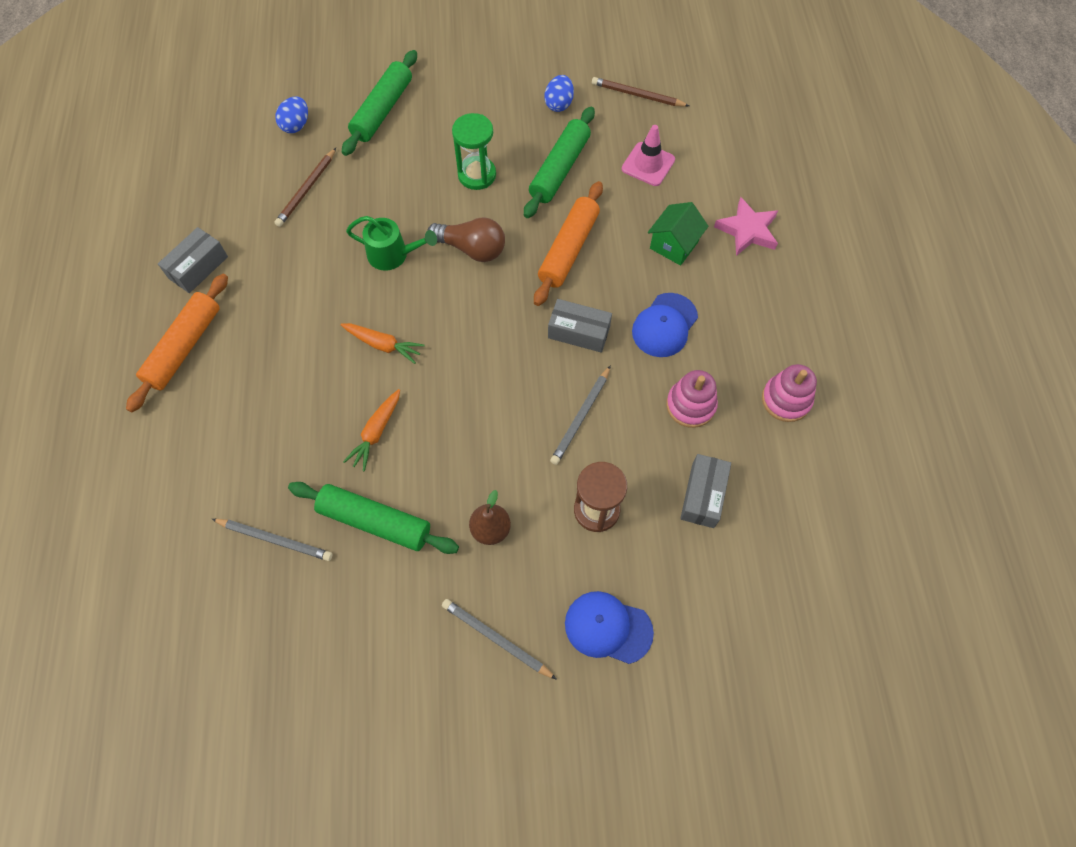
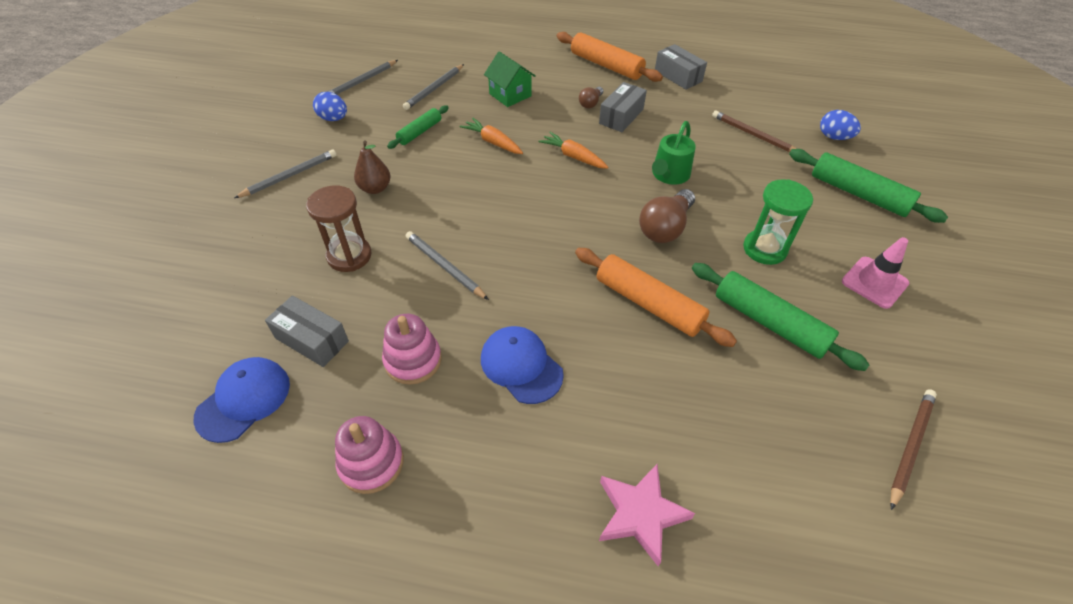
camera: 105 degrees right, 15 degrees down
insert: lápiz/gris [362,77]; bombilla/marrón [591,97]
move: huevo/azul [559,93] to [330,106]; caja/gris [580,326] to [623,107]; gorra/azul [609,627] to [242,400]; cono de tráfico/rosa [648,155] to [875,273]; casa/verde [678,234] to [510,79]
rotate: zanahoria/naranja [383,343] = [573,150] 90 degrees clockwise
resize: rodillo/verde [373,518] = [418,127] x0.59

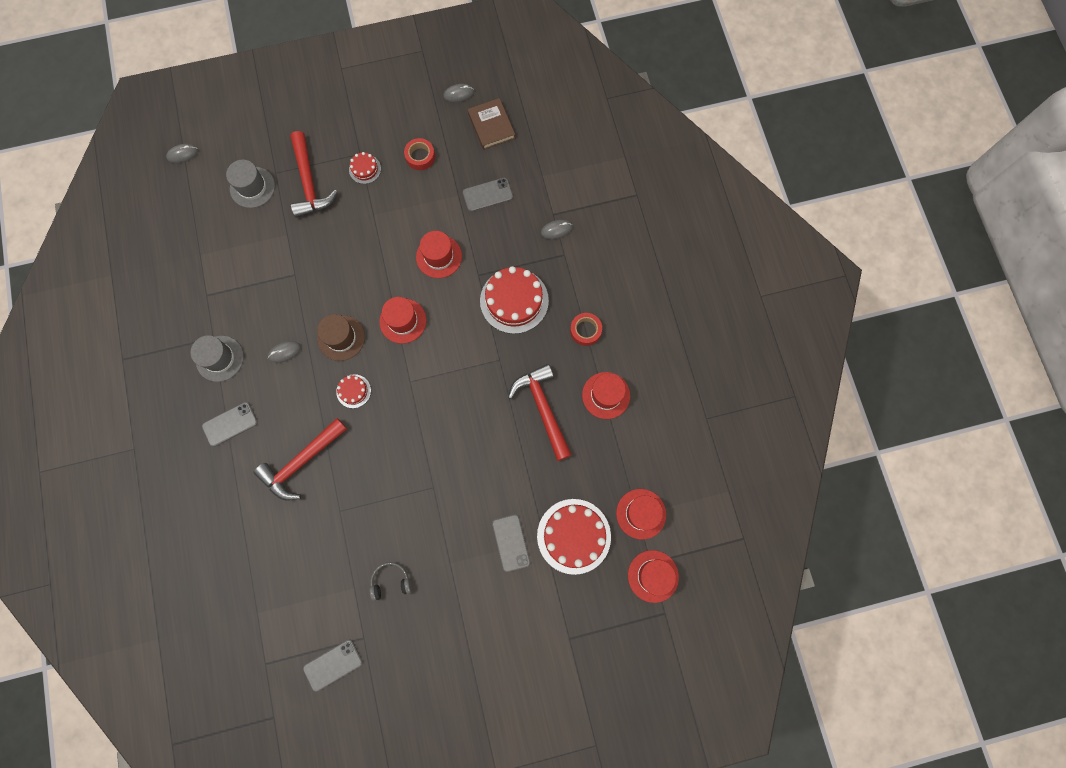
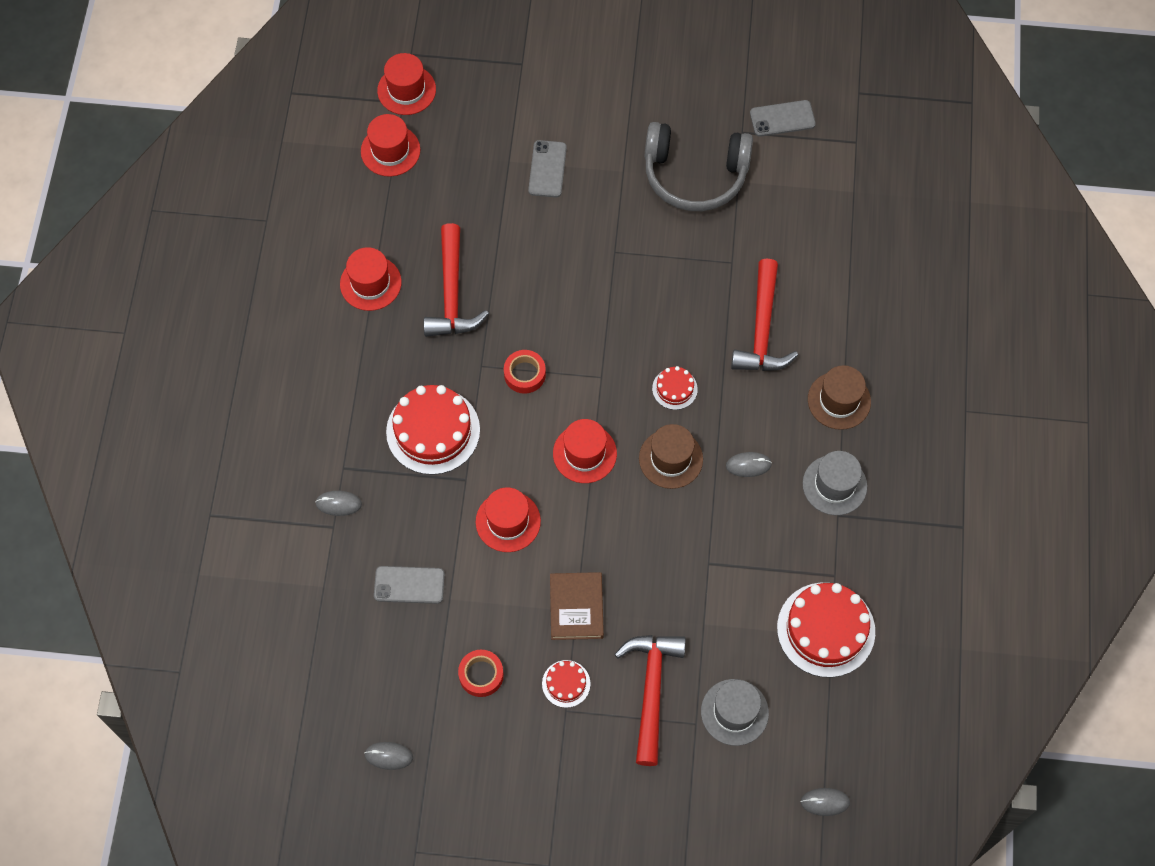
camera: 160 degrees left, 10 degrees down
move: libro/marrón [491,124] to [577,606]; tarta/rojo [574,537] to [826,630]; cinta adhesiva/rojo [586,329] to [525,372]
replace: móvil/gris [230,424] to sombrero/marrón [839,397]
rotate: martillo/rojo [300,459] = [764,314] 120 degrees clockwise
resize: auriculares/gris [391,581] = [699,166] x2.26

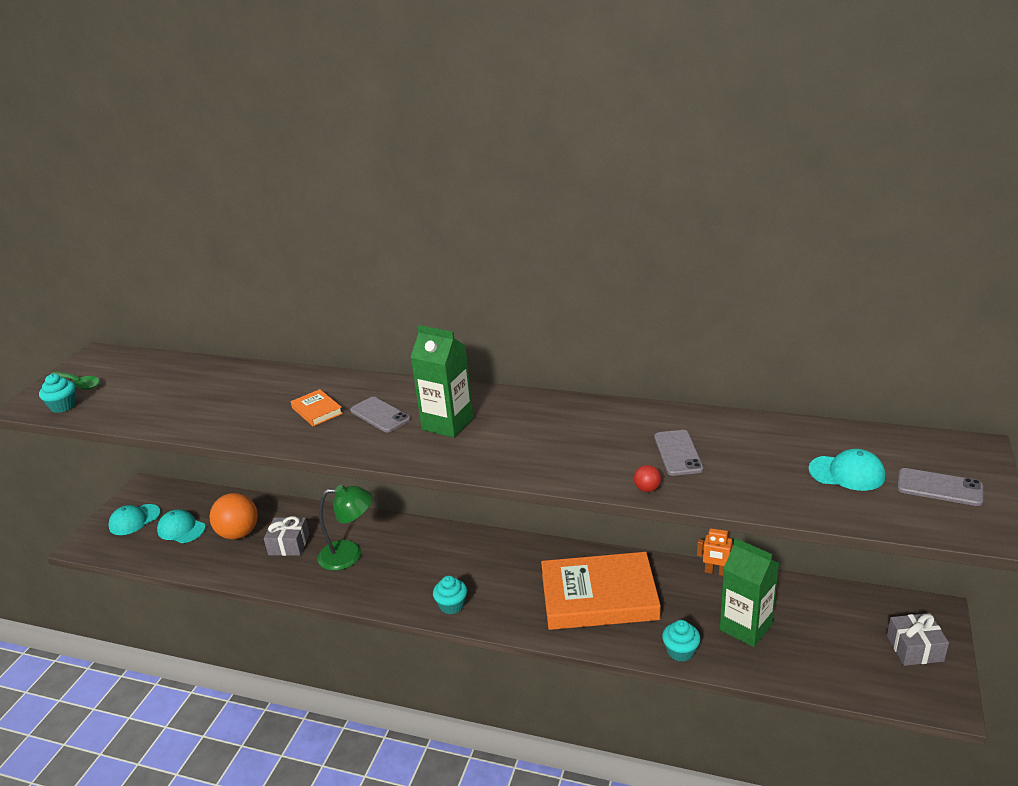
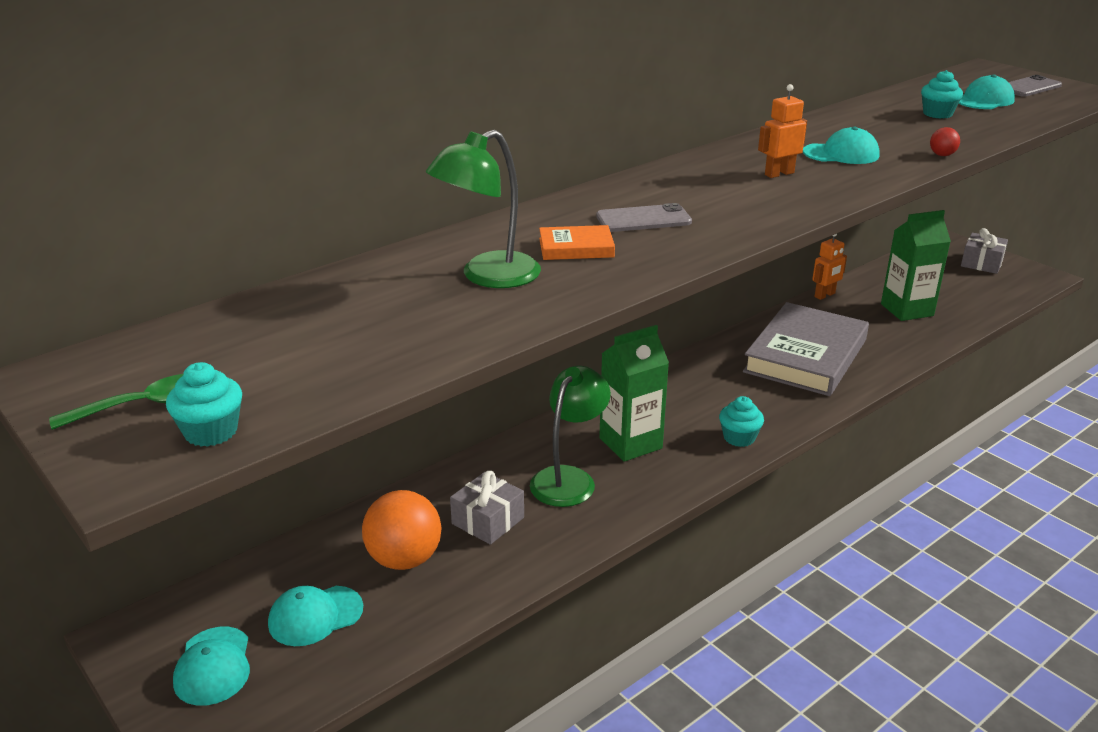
camera: 60 degrees left, 0 degrees up
delete: móvil/gris [679,453]
insert: lámpara/verde [483,209]; robot/naranja [782,131]; gorra/turquesa [841,145]
move: cartón de leche/verde [442,381] to [634,393]; magdalena/turquesa [681,641] to [942,94]
recolor: libro/naranja [601,591] to libro/gris [806,349]

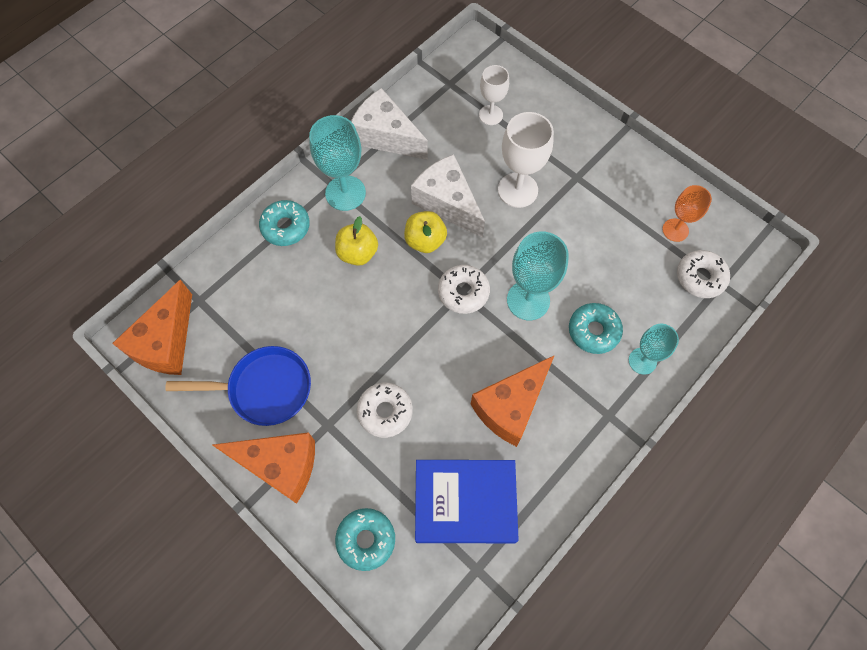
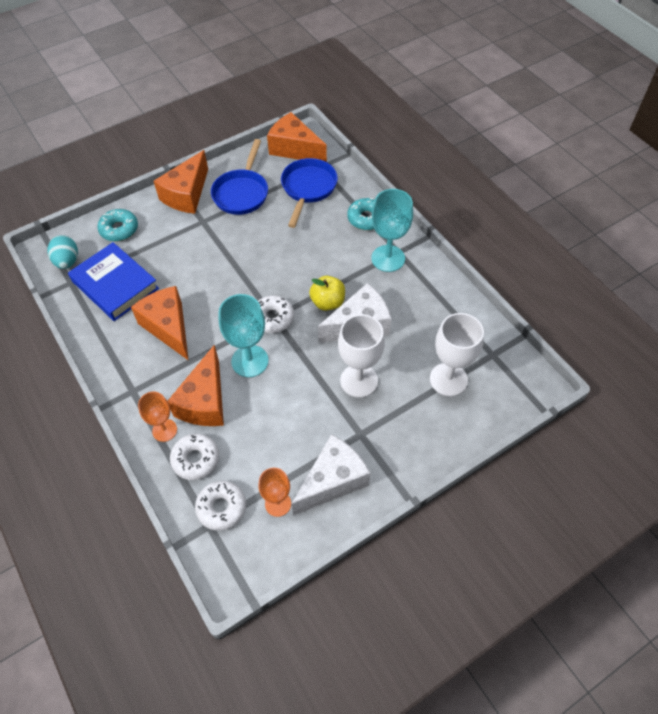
camera: 105 degrees right, 10 degrees down
delete: manzana/amarillo [356,241]
insert: huevo/turquesa [62,252]; sartén/azul [309,193]
move: queso/blanco [389,124] to [330,474]; rosquilla/blanco [385,410] to [194,456]
replace: rosquilla/turquesa [596,328] to queso/naranja [196,385]
recolor: copa/turquesa [654,349] to copa/naranja [157,417]
rotate: libro/azul [467,501] = [113,281] 60 degrees counterclockwise
resize: copa/blanco [494,95] = [457,354] x1.59

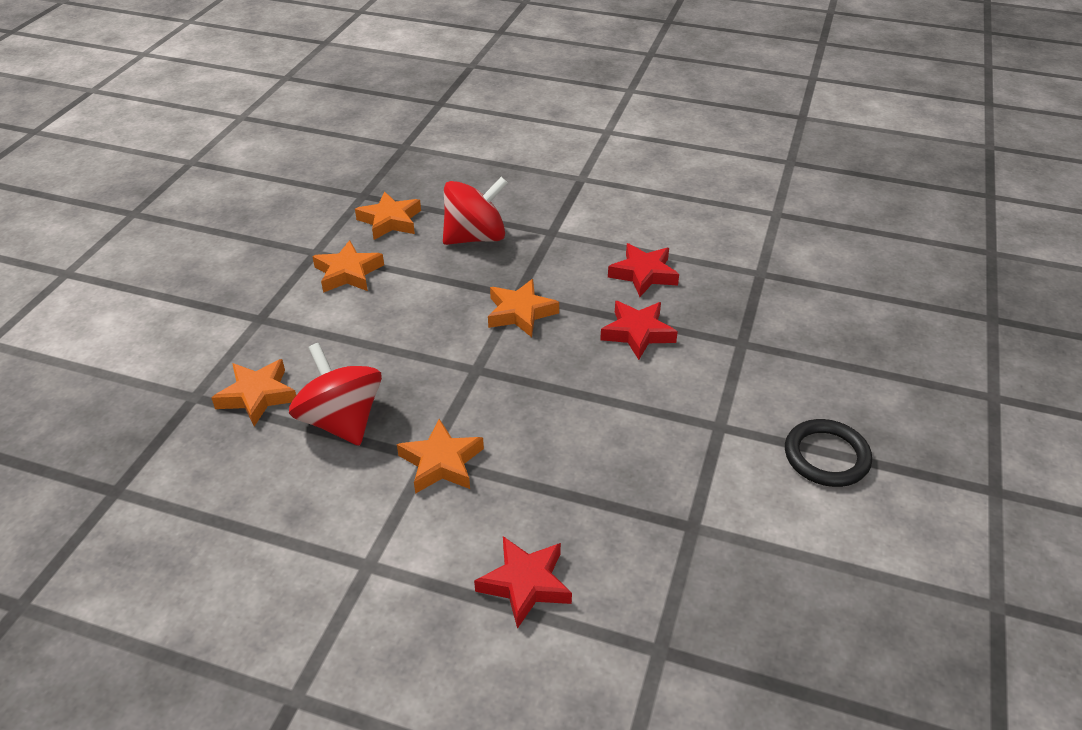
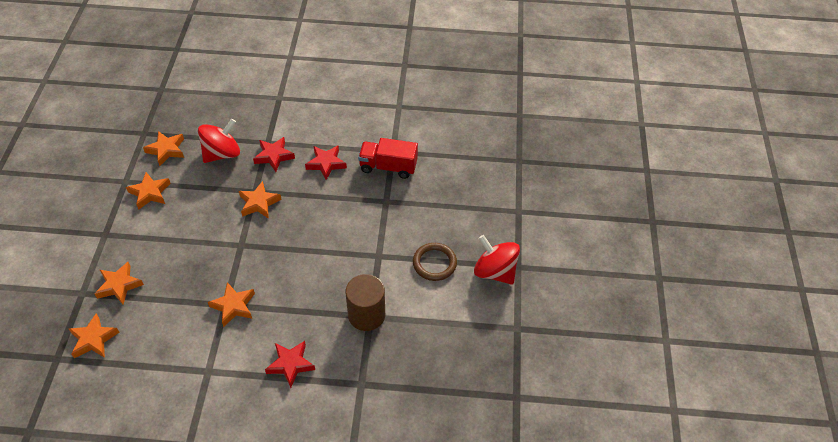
camera: 15 degrees left, 10 degrees up
insert: estrella/naranja [94,335]; cilindro/marrón [365,302]; camión/rojo [388,158]
move: peonza/rojo [335,394] to [497,260]; estrella/rojo [639,330] to [274,154]
recolor: anillo/negro [828,453] to anillo/marrón [435,262]

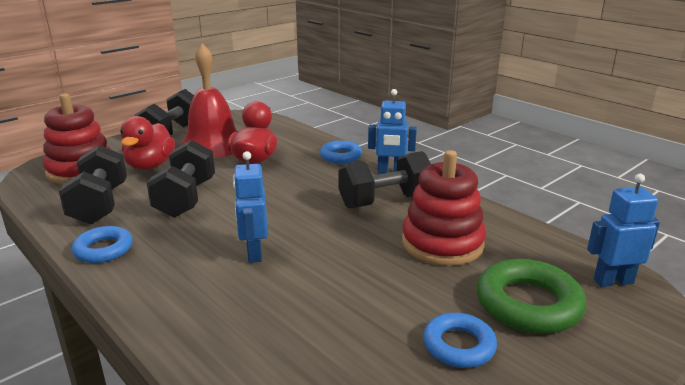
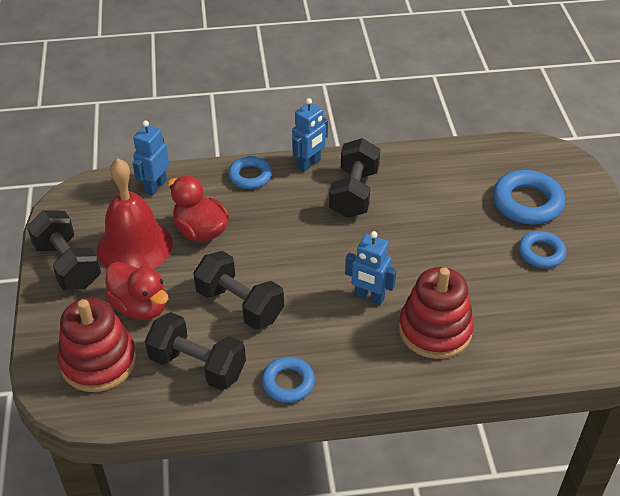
camera: 55 degrees left, 20 degrees up
move: juguete apilable/rojo [444,208] to [436,313]; robot/azul [623,230] to [151,158]
recolor: anillo/verde [531,296] to anillo/azul [529,197]

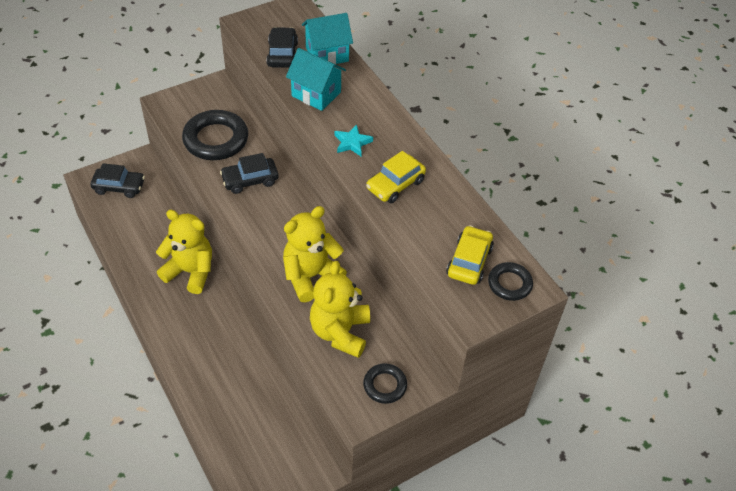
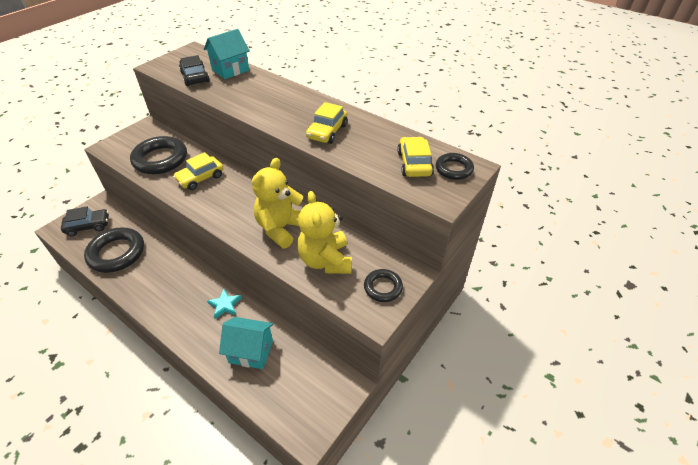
camera: 20 degrees left, 5 degrees down
delete: osito/amarillo [184,252]
insert: anillo/negro [114,250]
move: casa/turquesa [316,79] to [246,343]; estrella/turquesa [354,140] to [224,304]
recolor: coche/negro [249,173] to coche/amarillo [198,171]

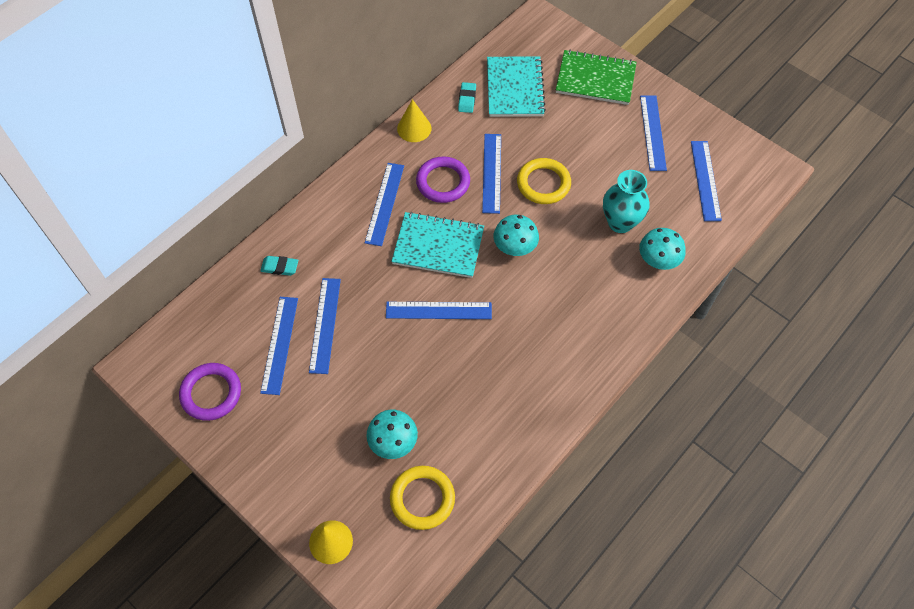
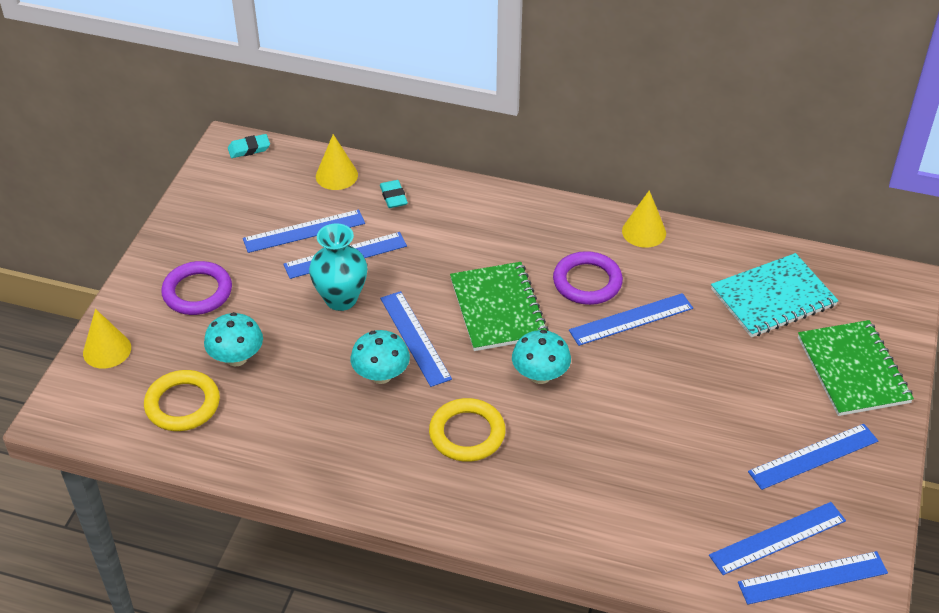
camera: 65 degrees right, 15 degrees down
insert: cono/amarillo [337,162]
move: anillo/morado [210,392] to [196,288]; regla/azul [384,204] to [813,578]; goma de borrar/turquesa [467,97] to [249,146]; anillo/amarillo [544,181] to [467,430]; florero/turquesa [626,201] to [338,267]; seta/turquesa [662,249] to [380,357]
recolor: cuaderno/turquesa [437,245] to cuaderno/verde [499,306]

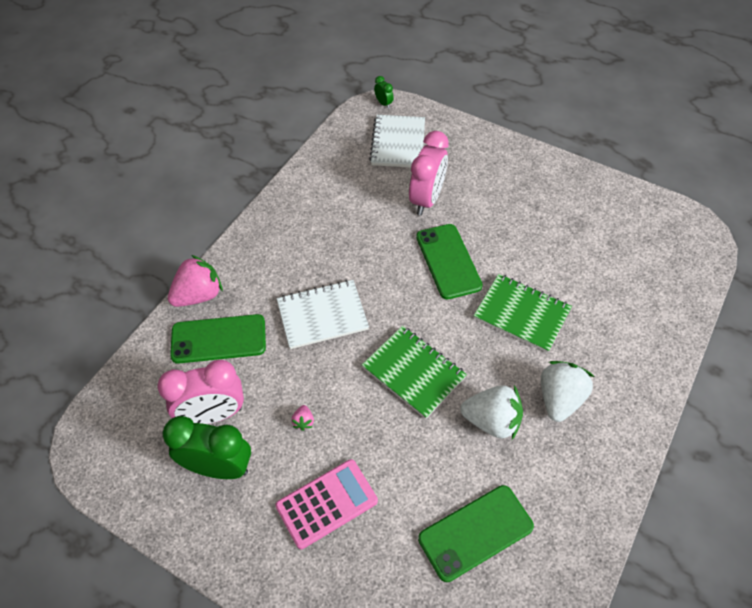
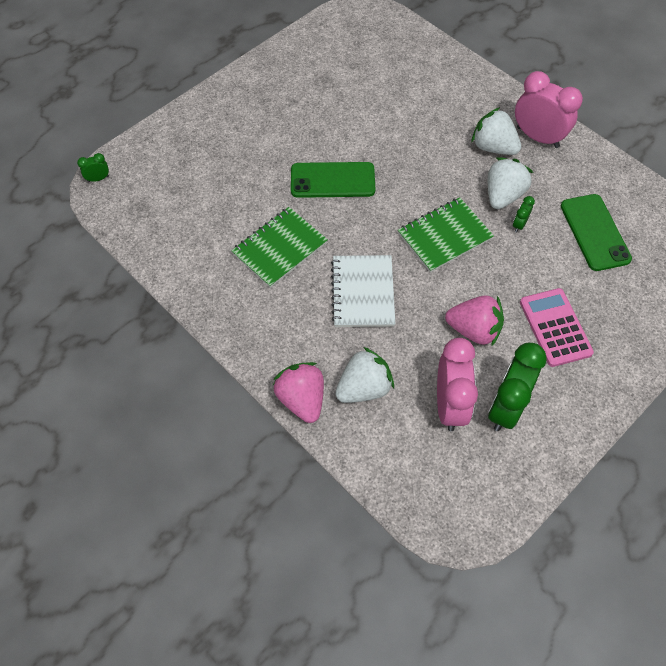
camera: 75 degrees left, 5 degrees up
delete: cuaderno/blanco [397,141]
insert: despertador/verde [524,214]
move: despertador/rosa [429,173] to [549,109]; cuaderno/verde [522,313] to [279,247]
replace: móvil/verde [218,339] to fresa/blanco [364,375]
resize: fresa/rosa [302,418] = [474,321] x2.32

